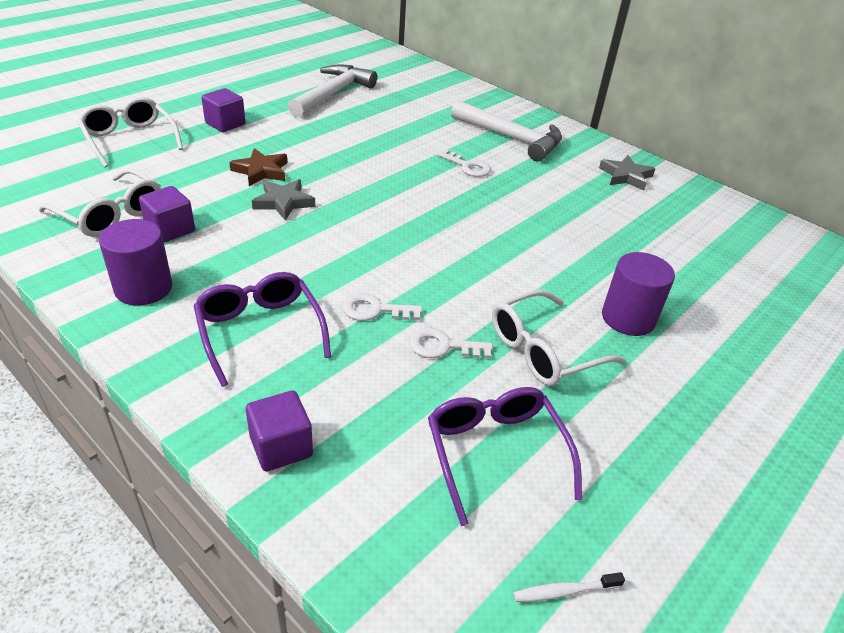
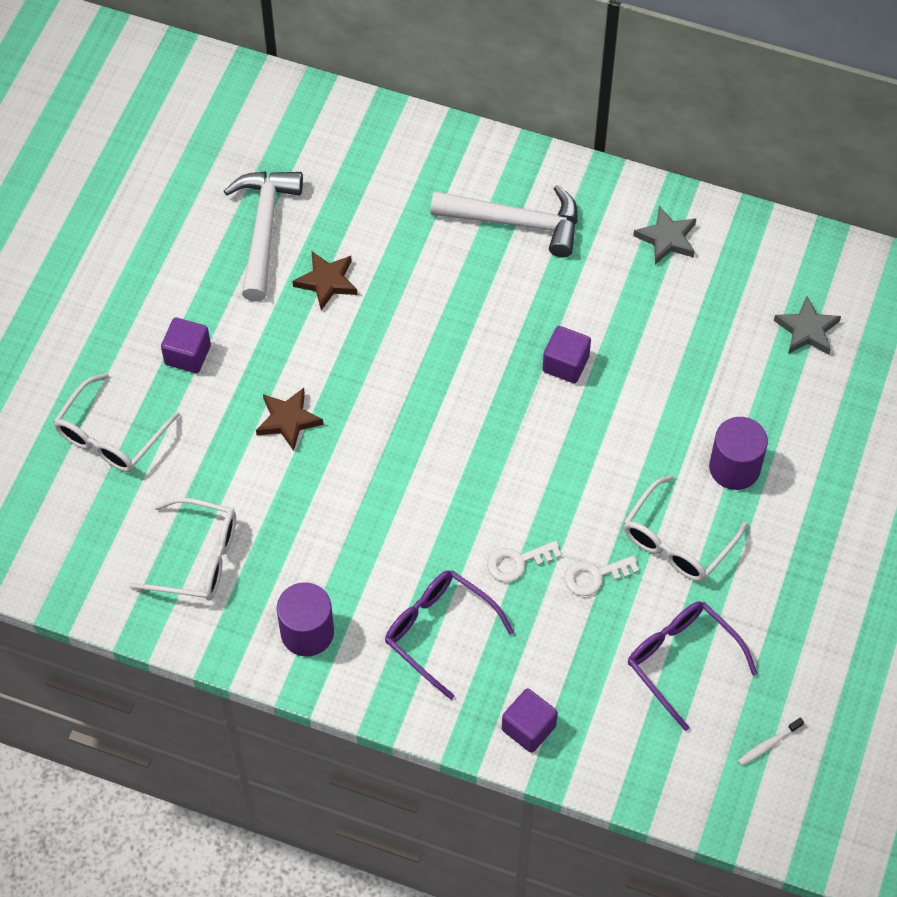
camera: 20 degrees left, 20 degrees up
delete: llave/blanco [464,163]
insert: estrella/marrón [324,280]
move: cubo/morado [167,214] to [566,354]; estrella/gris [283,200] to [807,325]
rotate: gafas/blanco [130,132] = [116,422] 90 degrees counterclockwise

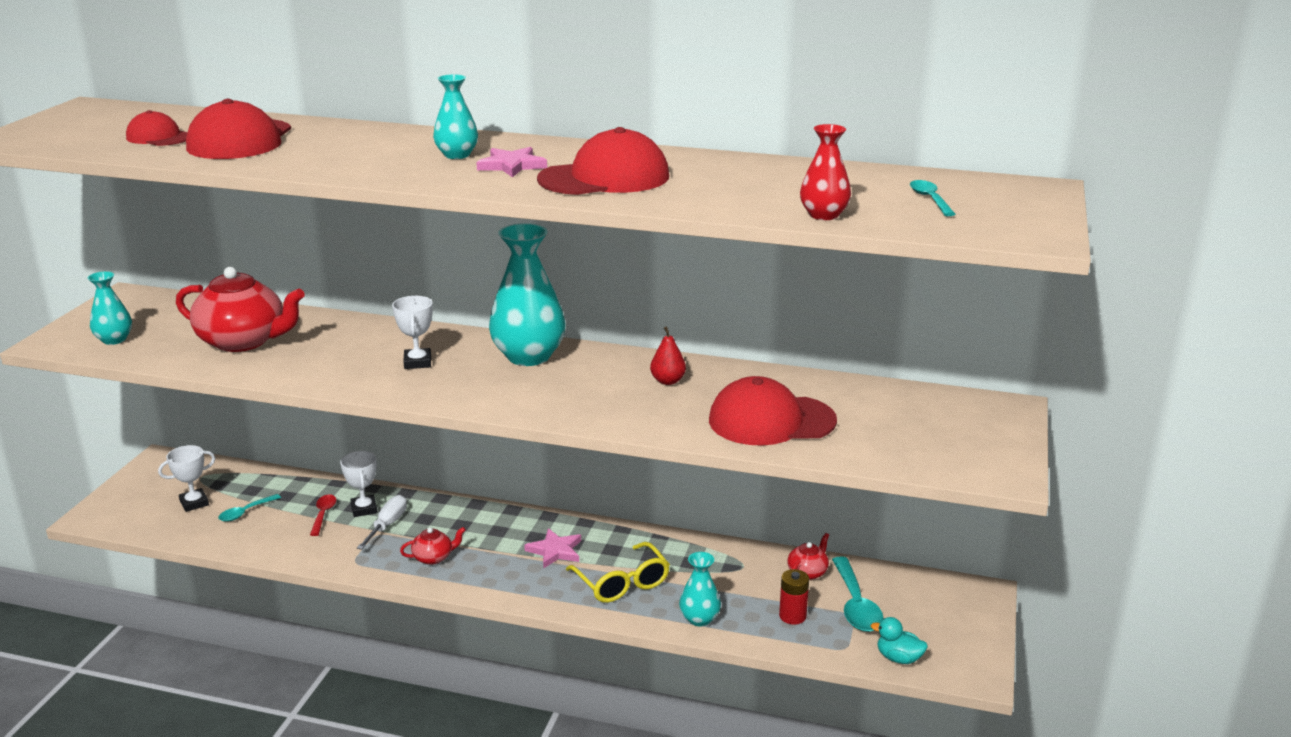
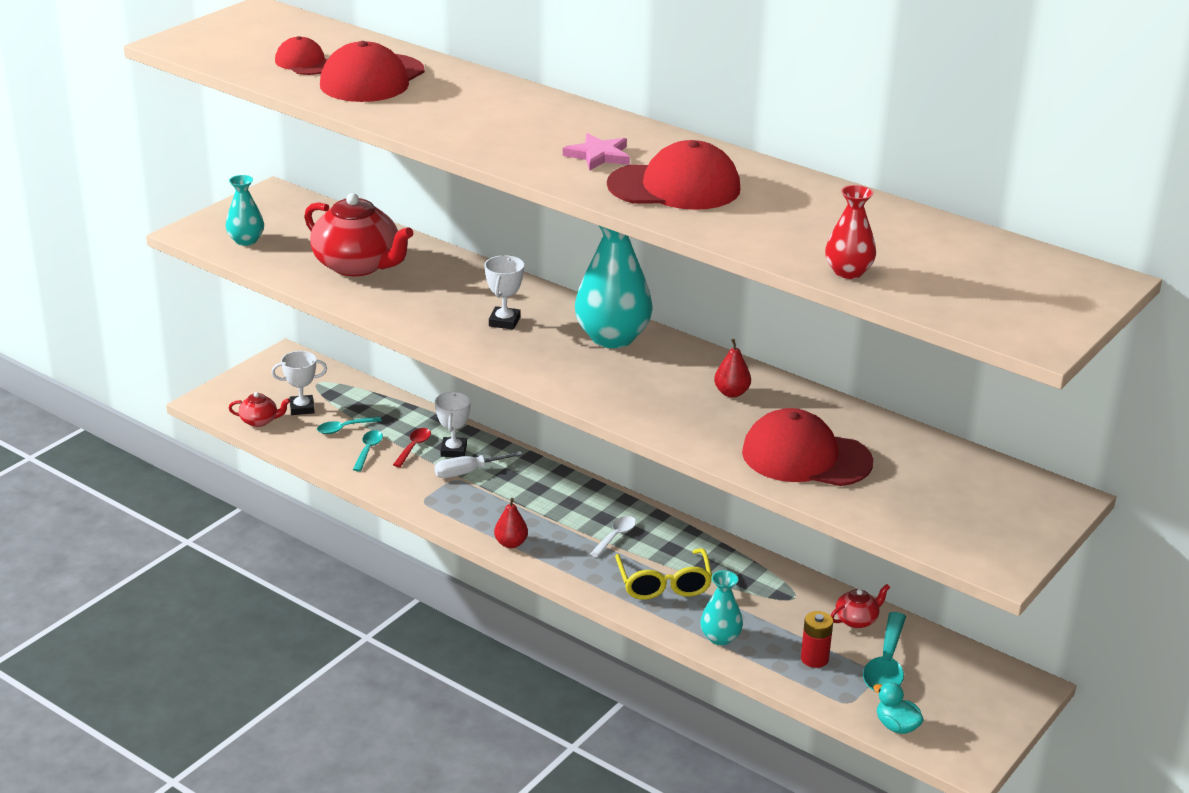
camera: 20 degrees right, 5 degrees up
delete: florero/turquesa [455,116]
insert: pera/rojo [511,523]
move: tetera/rojo [433,546] to [259,409]; cuchara/turquesa [932,198] to [368,451]
replace: estrella/rosa [552,548] to cuchara/blanco [613,536]
rotate: destornillador/blanco [382,522] = [478,464] 150 degrees counterclockwise

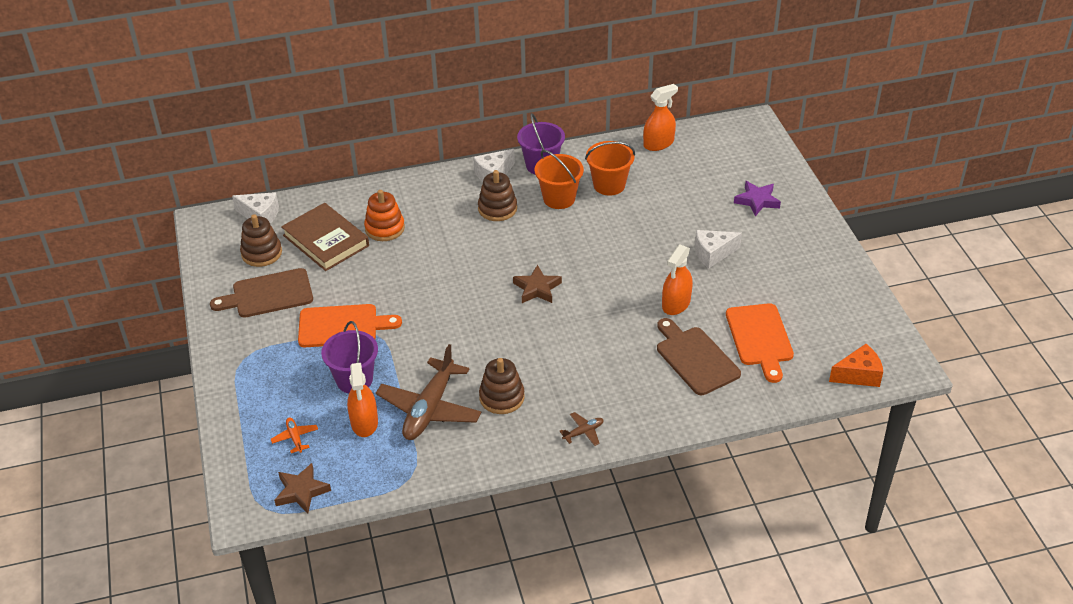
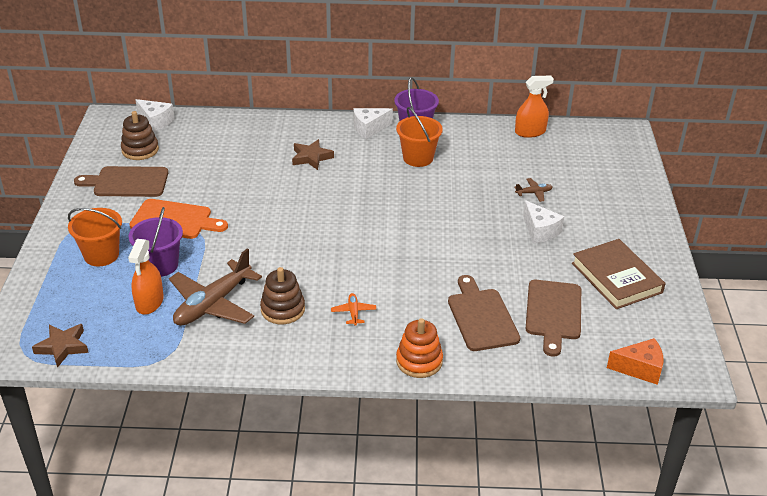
camera: 15 degrees right, 5 degrees down
delete: juguete apilable/marrón [497,195]; pulverizador/naranja [677,279]; estrella/morado [757,198]
move: avión/naranja [294,435] to [353,309]; libro/marrón [325,237] to [618,274]; juguete apilable/naranja [384,215] to [419,348]; estrella/marrón [537,284] to [313,154]; avión/marrón [582,429] to [533,190]; balde/naranja [610,168] to [95,237]
recolor: tabla de cortar/naranja [760,343] to tabla de cortar/marrón [553,318]
rotate: queso/blanco [718,249] = [543,222] 120 degrees counterclockwise

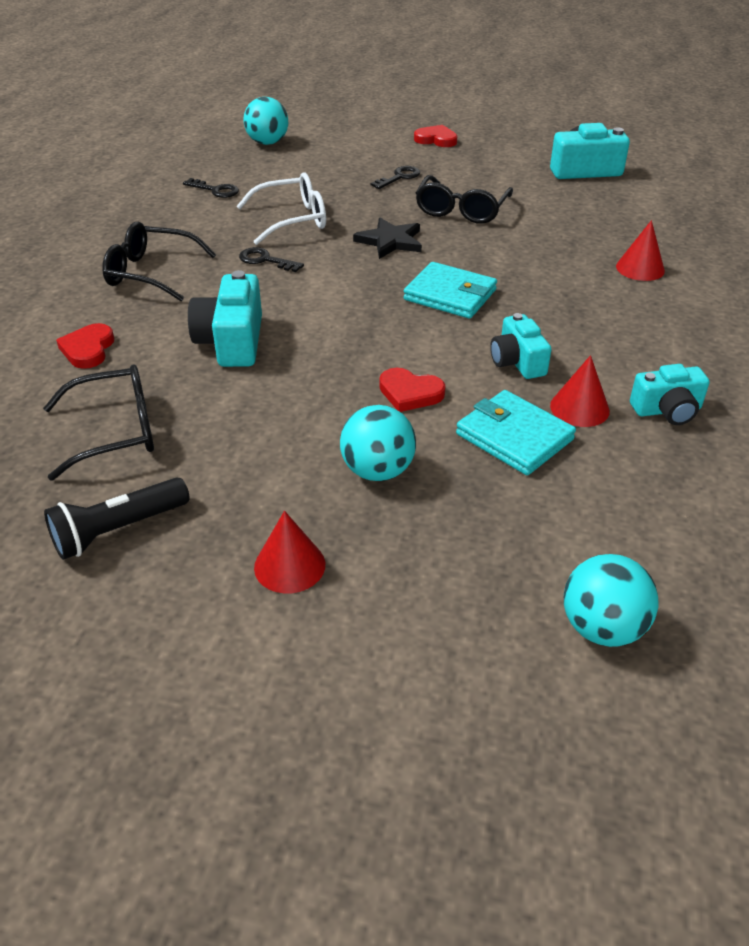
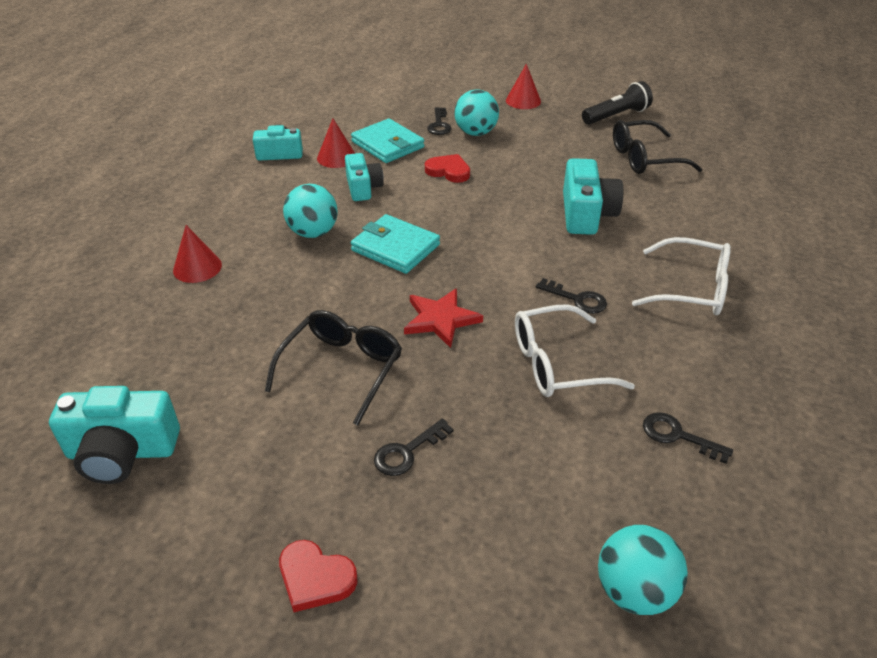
camera: 175 degrees left, 0 degrees up
delete: corazón/rojo [85,346]
insert: llave/negro [439,121]
move: pelota/turquesa [611,600] to [310,211]
recolor: gafas/negro [159,262] to gafas/blanco [681,276]; estrella/negro [387,238] to estrella/rojo [443,318]

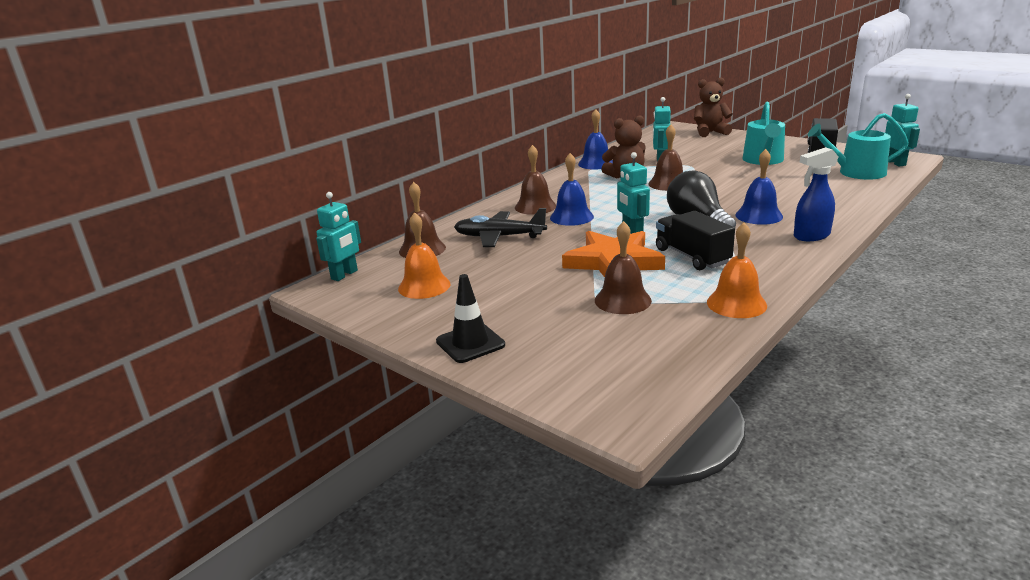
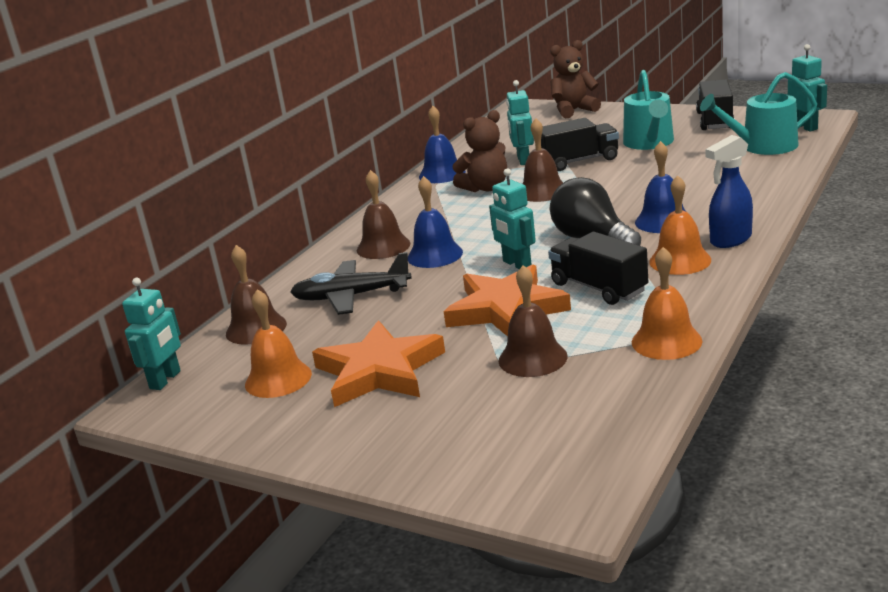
camera: 10 degrees left, 0 degrees up
delete: cono de tráfico/negro [470,318]
insert: estrella/naranja [378,363]; camión/negro [580,144]; campana/naranja [680,225]

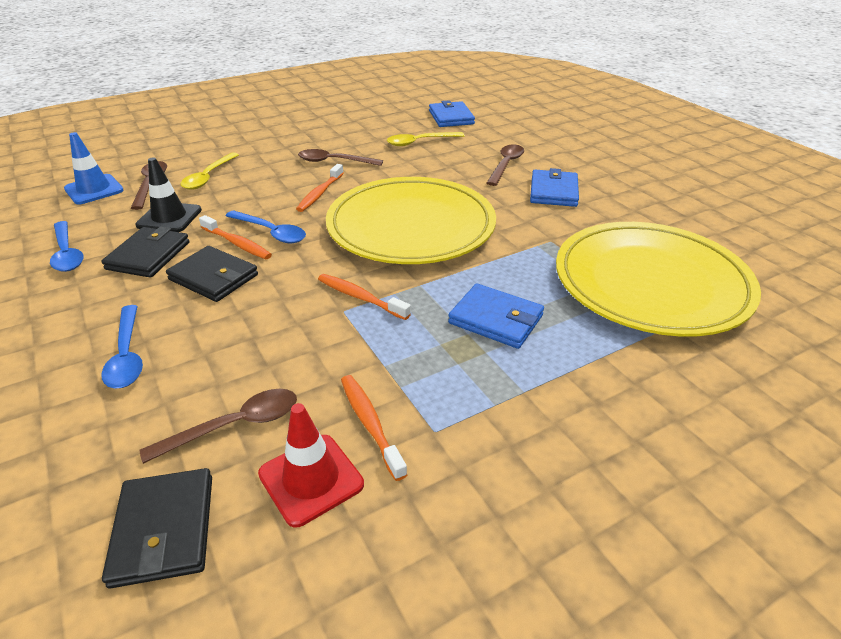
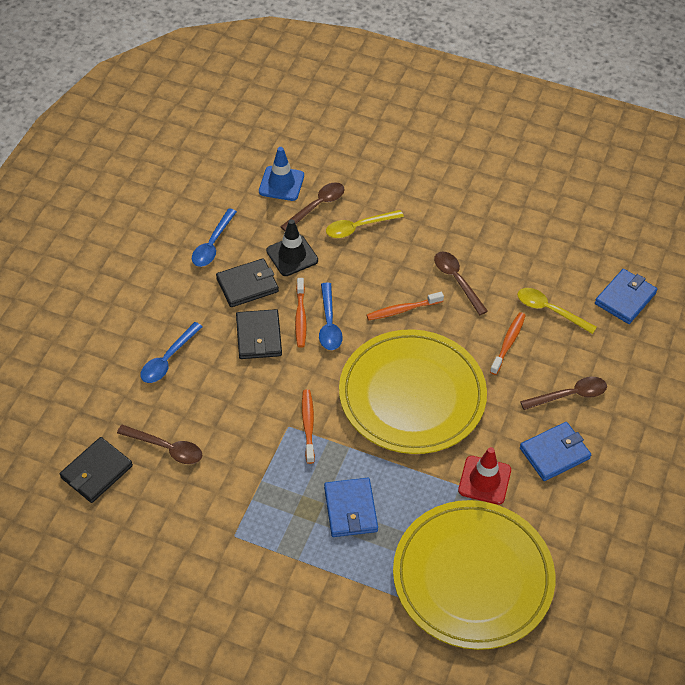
camera: 50 degrees right, 15 degrees up
move: cono de tráfico/rojo [311,465] to [484,476]; cepillo de dientes/naranja [374,428] to [508,343]

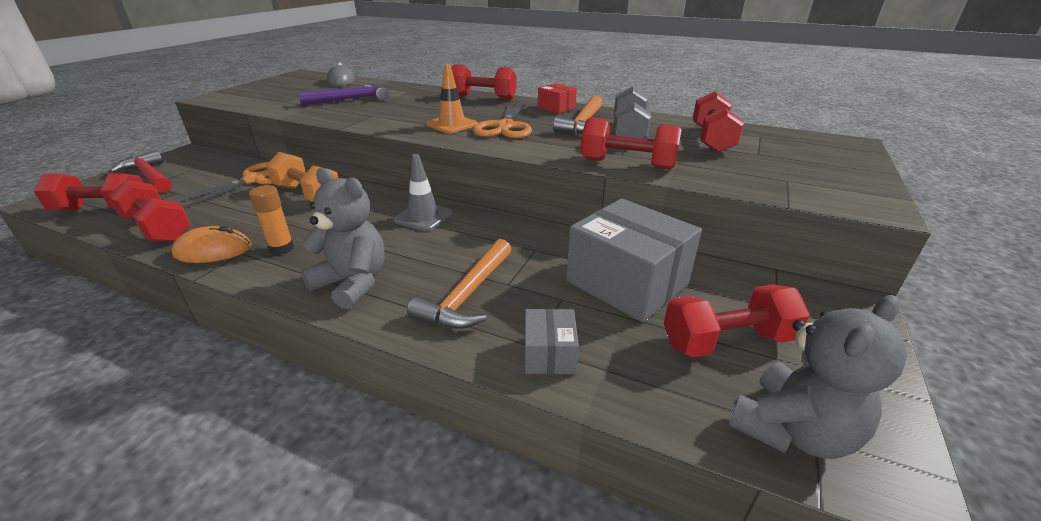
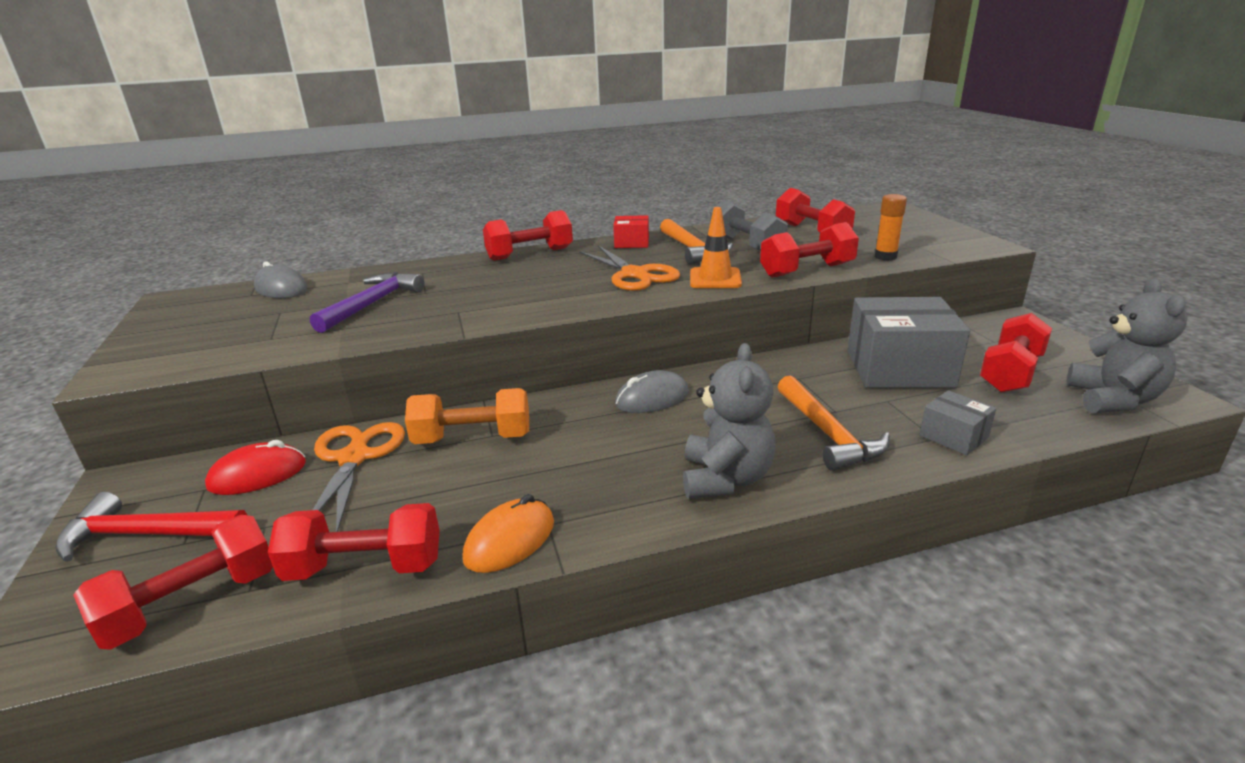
camera: 40 degrees left, 5 degrees down
insert: ratón/rojo [255,467]
move: barra de pegamento/naranja [271,220] to [891,227]; cono de tráfico/naranja [452,99] to [716,247]
replace: cono de tráfico/gris [423,192] to ratón/gris [652,391]
rotate: osito/gris [343,238] = [729,421] 105 degrees clockwise

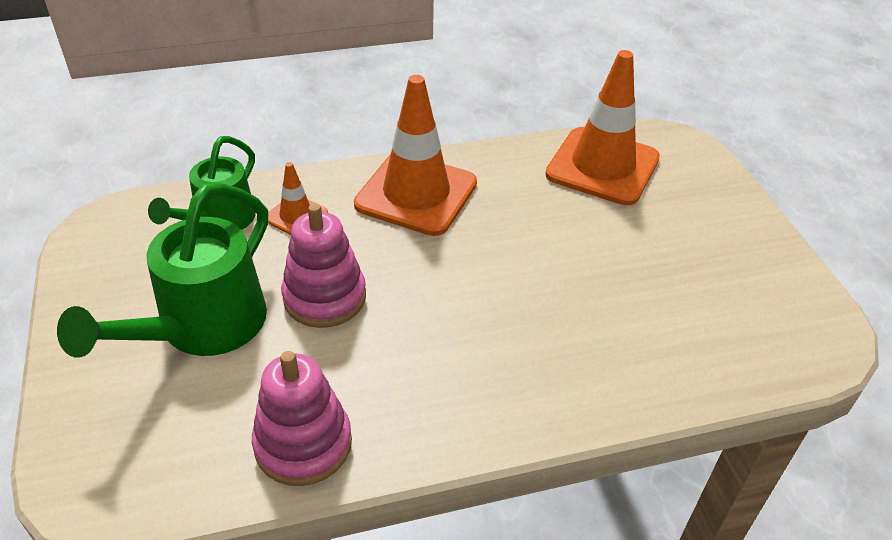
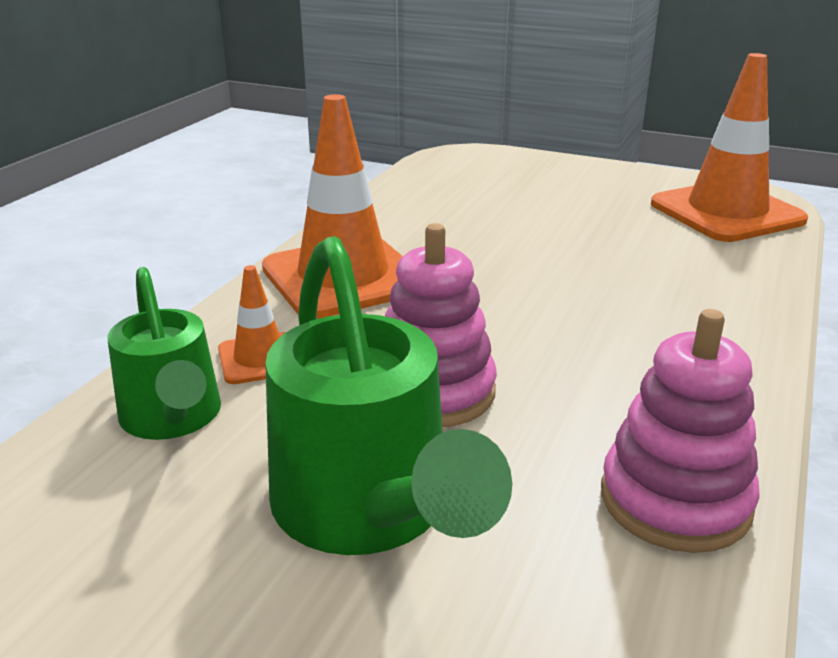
camera: 50 degrees left, 15 degrees down
move: cono de tráfico/naranja [602,127] to [729,147]

